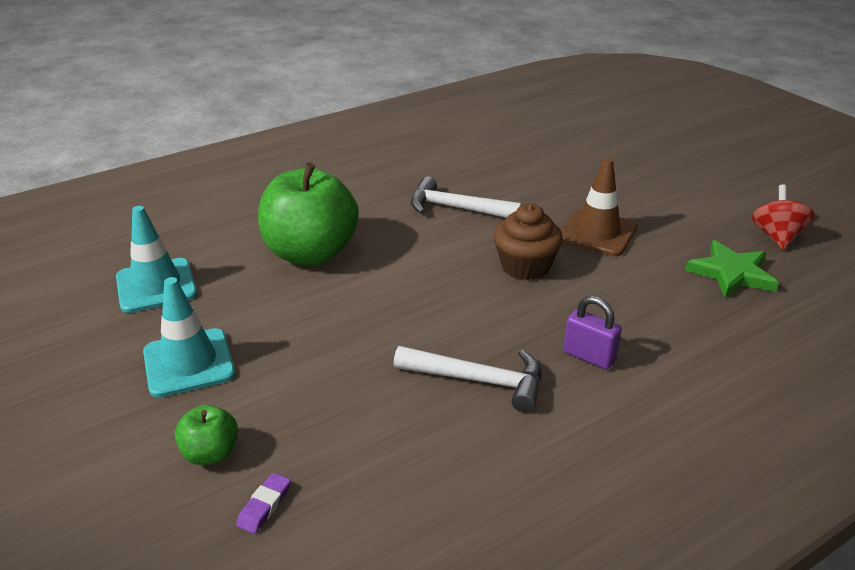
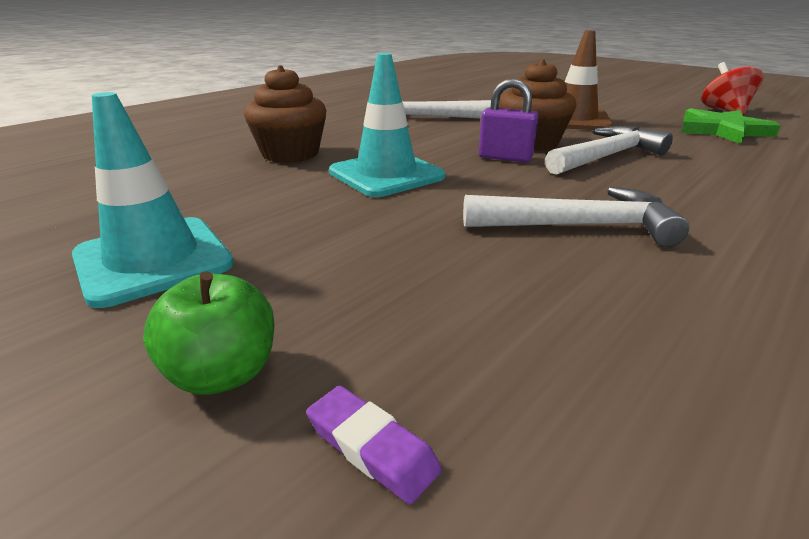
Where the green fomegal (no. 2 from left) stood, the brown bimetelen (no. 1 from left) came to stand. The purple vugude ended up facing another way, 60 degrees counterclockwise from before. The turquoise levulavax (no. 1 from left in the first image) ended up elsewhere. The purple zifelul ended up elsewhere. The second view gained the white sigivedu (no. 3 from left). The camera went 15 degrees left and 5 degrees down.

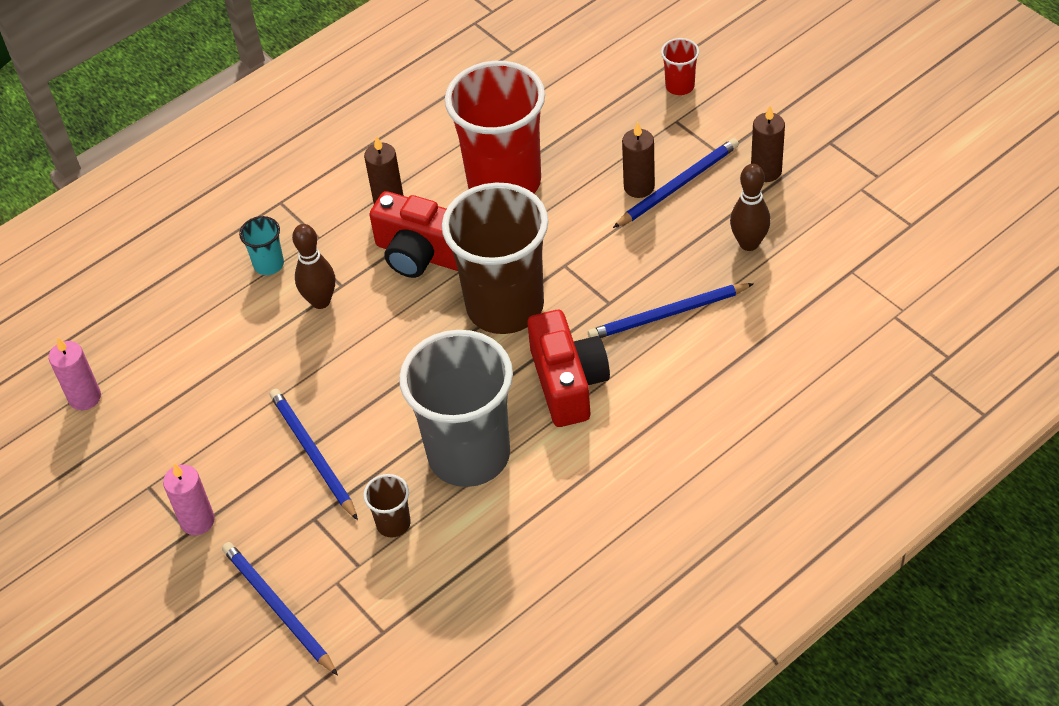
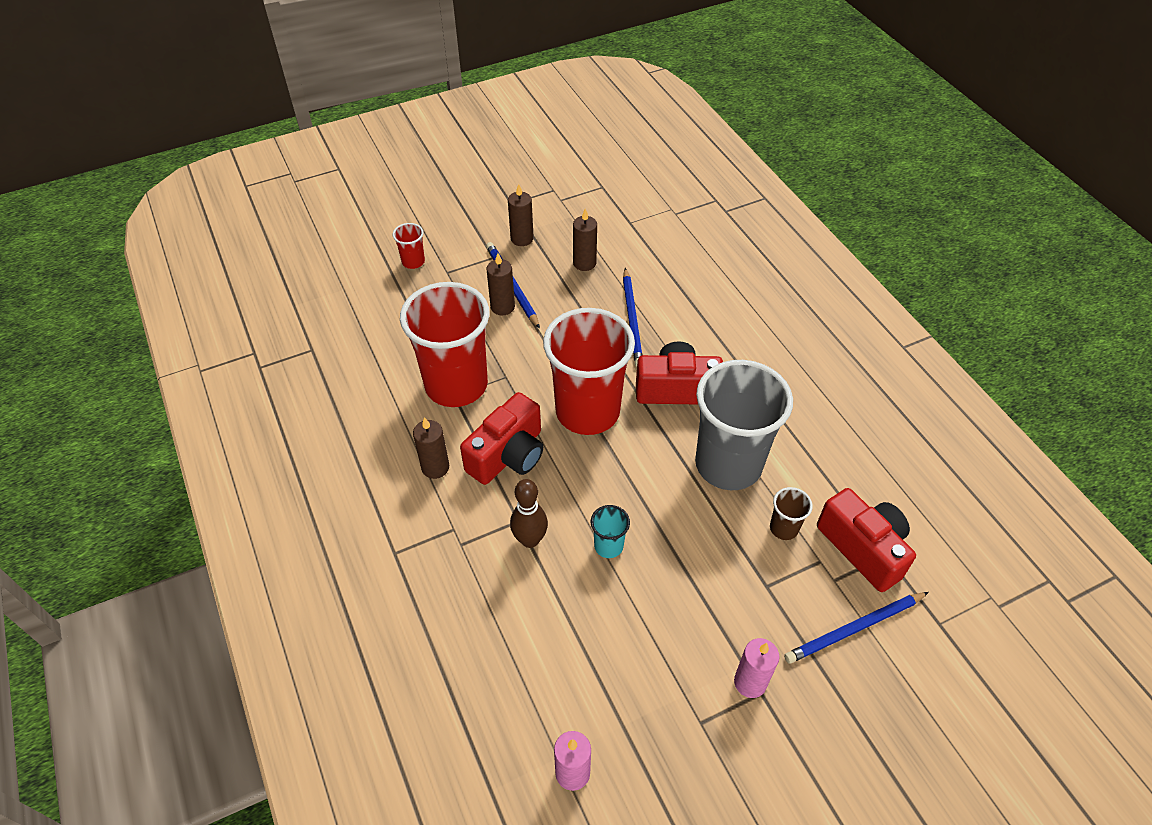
What was the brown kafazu (no. 2 from left) turned into the red kafazu (no. 3 from left). Where the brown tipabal (no. 2 from left) stood, the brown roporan (no. 4 from left) came to stand. The turquoise kafazu ended up elsewhere. The second view gained the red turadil (no. 3 from left). The second view lost the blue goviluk (no. 2 from left). The camera went 80 degrees left and 0 degrees up.

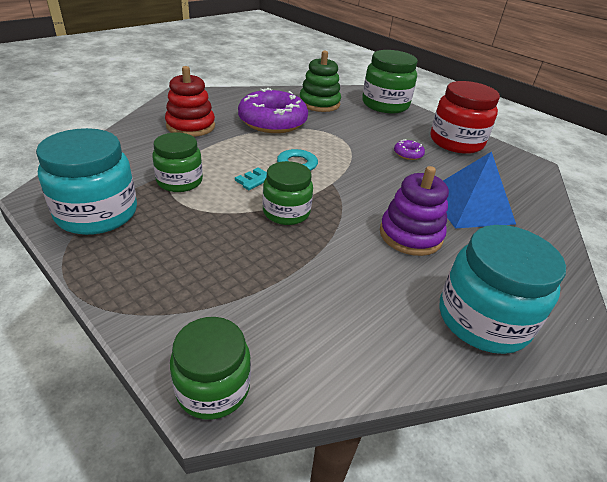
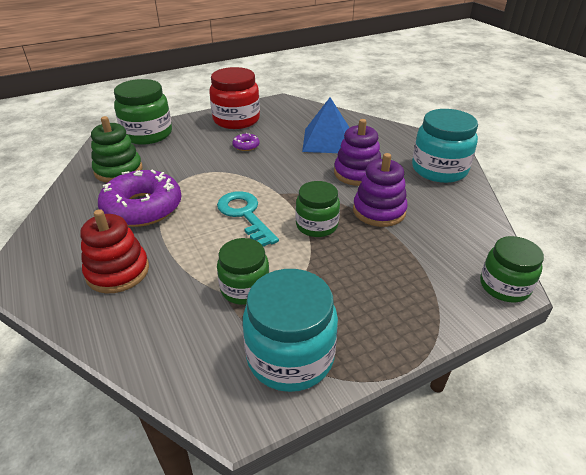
The second view gained the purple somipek (no. 2 from left). The camera went 70 degrees left and 0 degrees up.

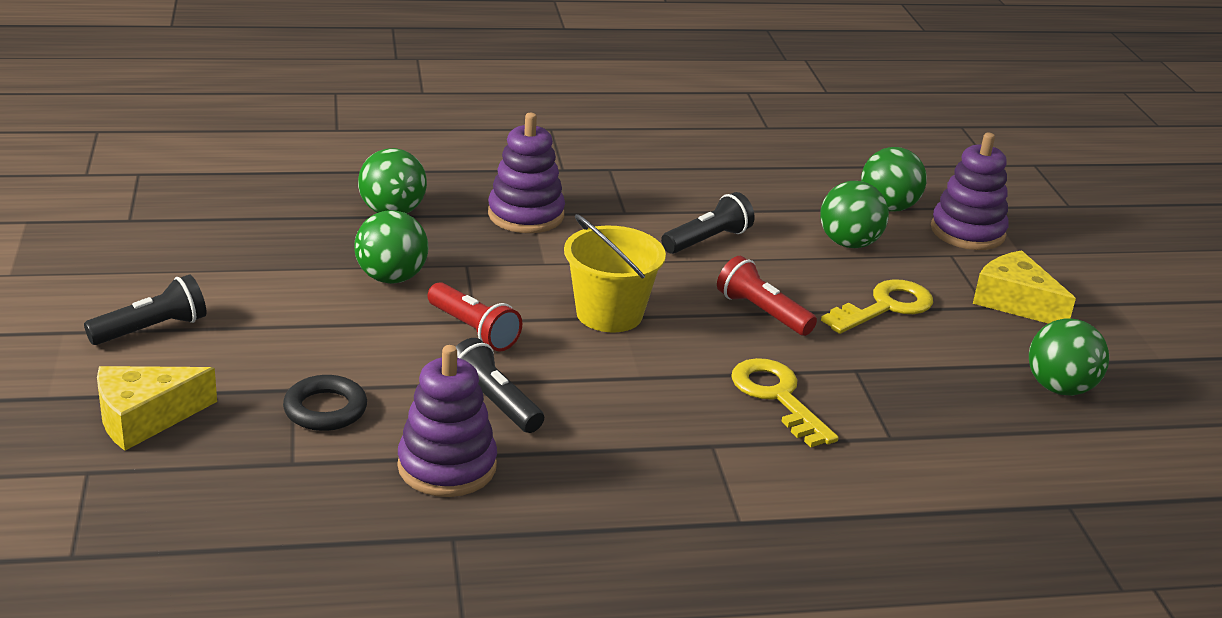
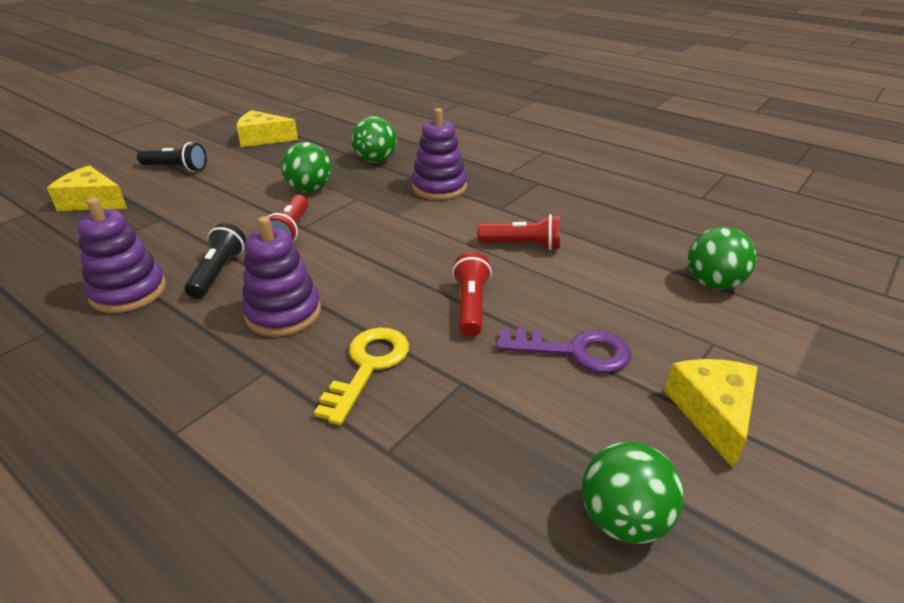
The second view gained the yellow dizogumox (no. 2 from left). The purple somipek (no. 3 from left in the first image) ended up elsewhere. What was the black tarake (no. 3 from left) turned into the red tarake (no. 3 from left). What was the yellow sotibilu (no. 2 from left) turned into the purple sotibilu. The second view lost the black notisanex. The second view lost the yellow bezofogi. The second view lost the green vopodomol (no. 3 from left). The camera went 50 degrees right and 5 degrees up.

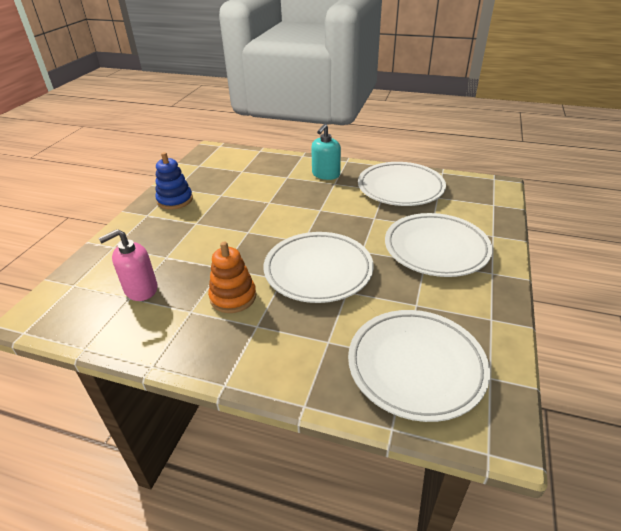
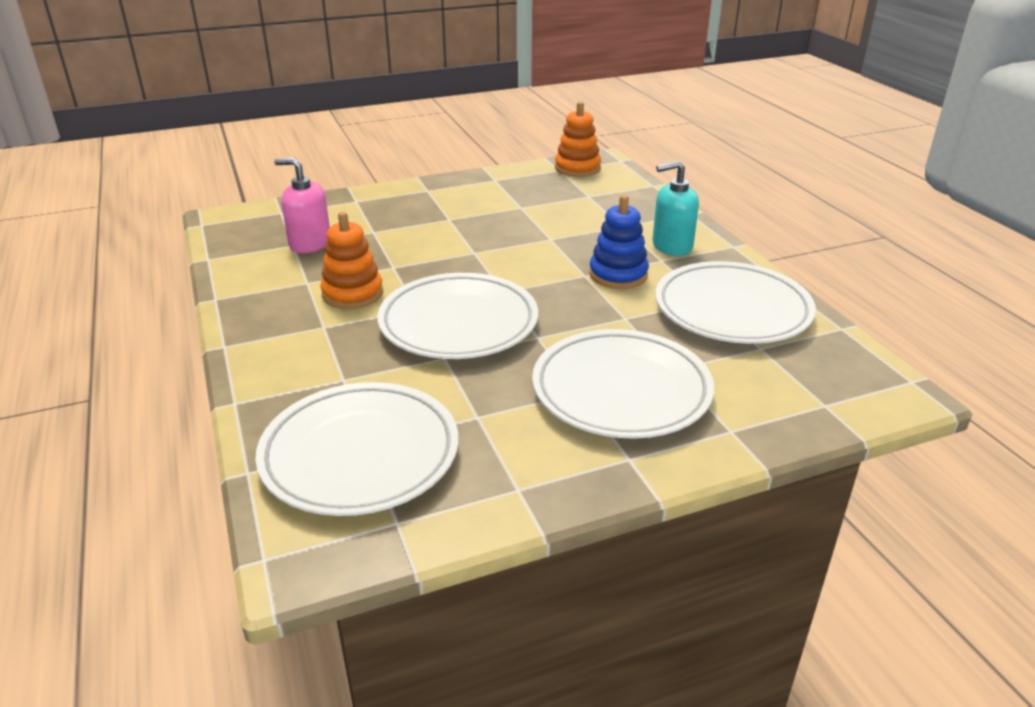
The second view gained the orange somipek (no. 2 from left). The blue somipek ended up elsewhere. The camera went 50 degrees right and 5 degrees down.

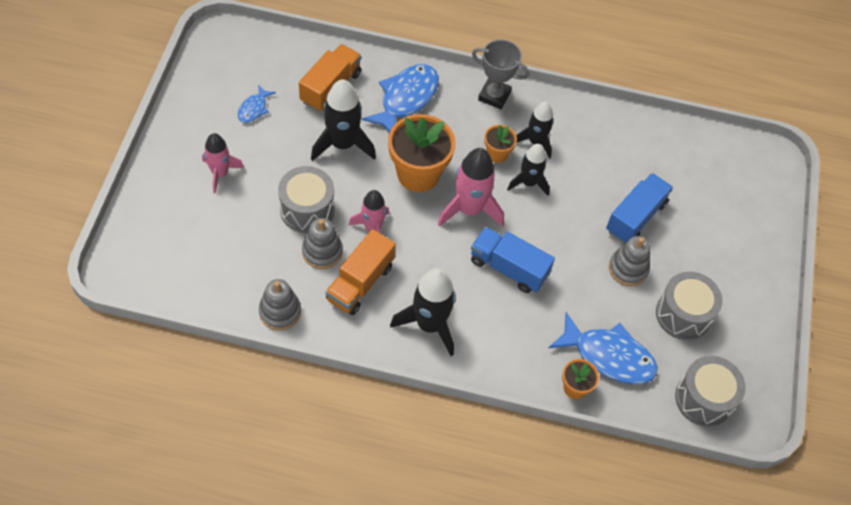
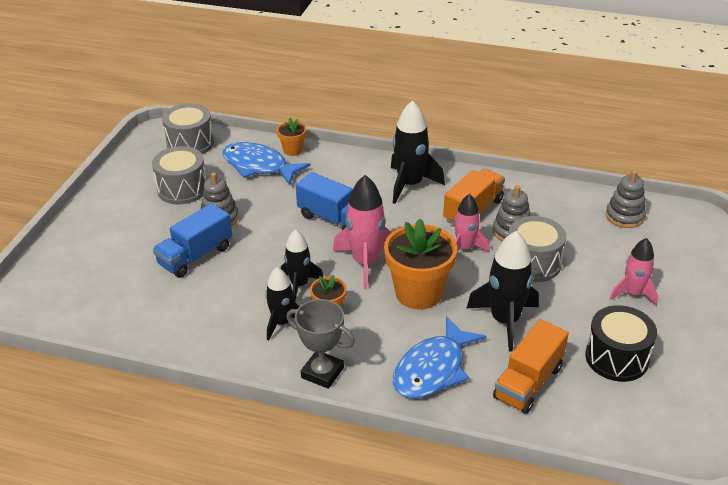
Where the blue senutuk (no. 1 from left) stood, the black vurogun came to stand. The grey somipek (no. 1 from left in the first image) ended up elsewhere. The camera went 170 degrees left and 20 degrees down.

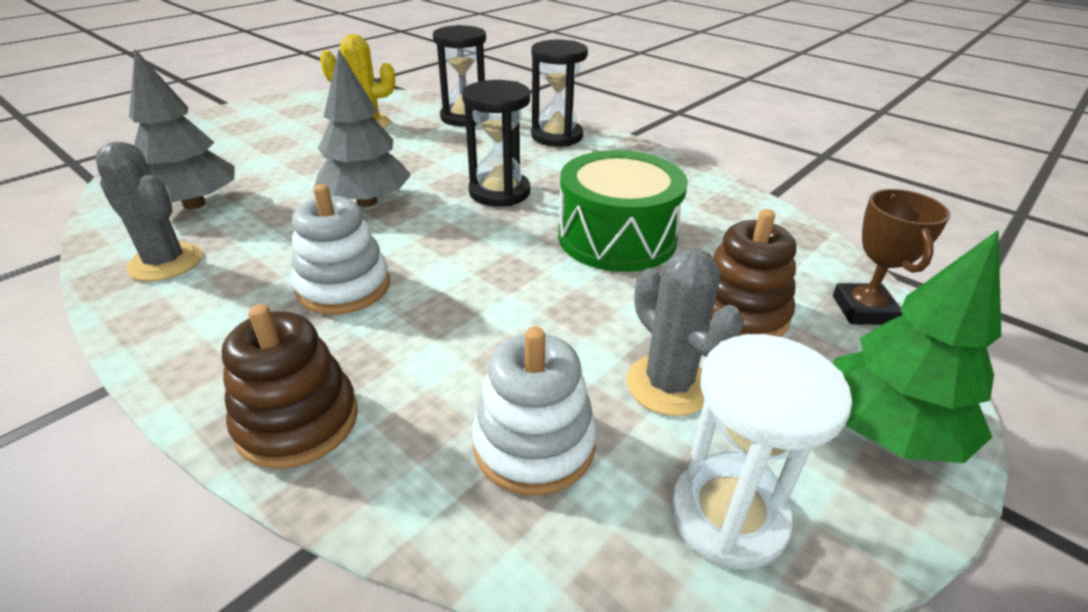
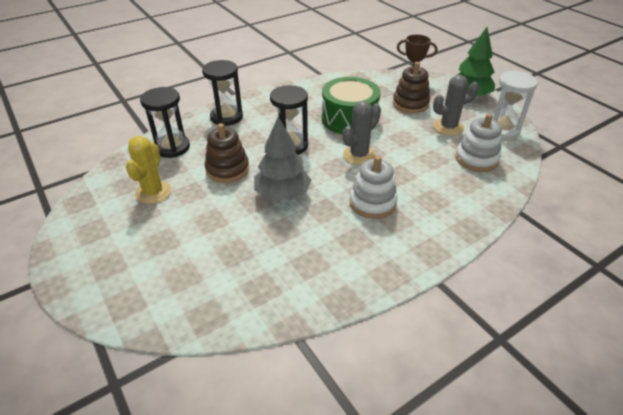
The brown somipek (no. 1 from left) ended up elsewhere. The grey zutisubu (no. 1 from left) ended up elsewhere. The second view lost the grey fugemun (no. 1 from left). The camera went 75 degrees left and 5 degrees up.

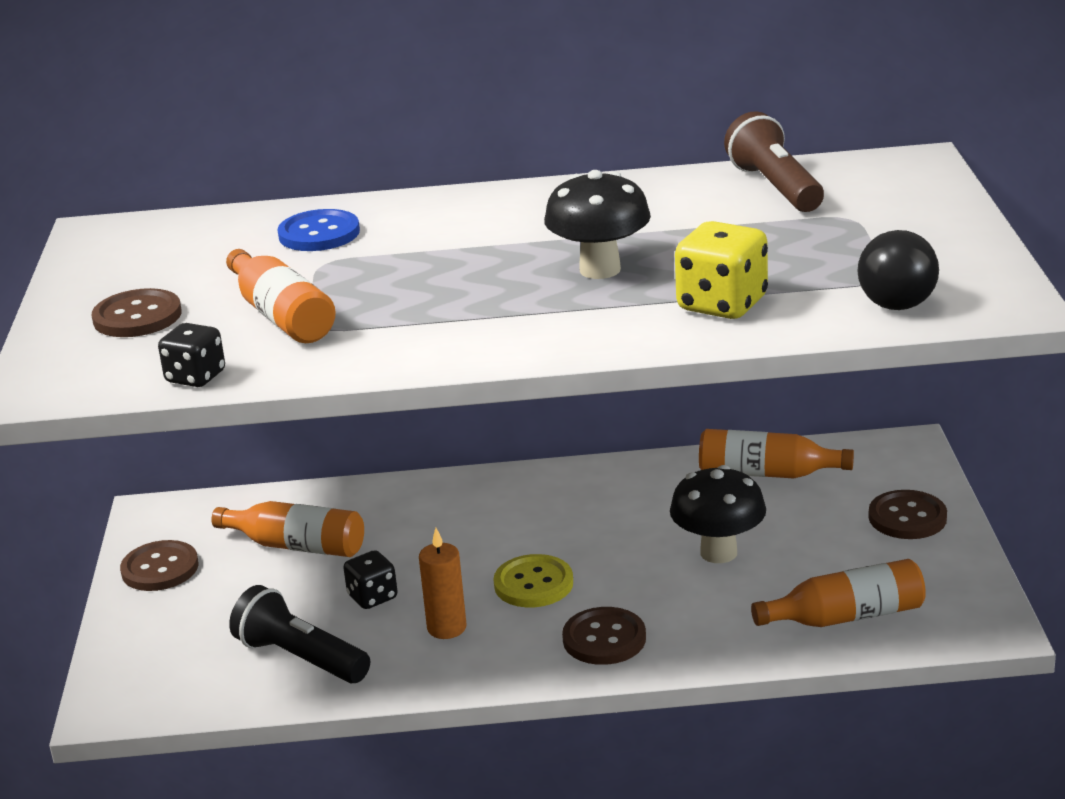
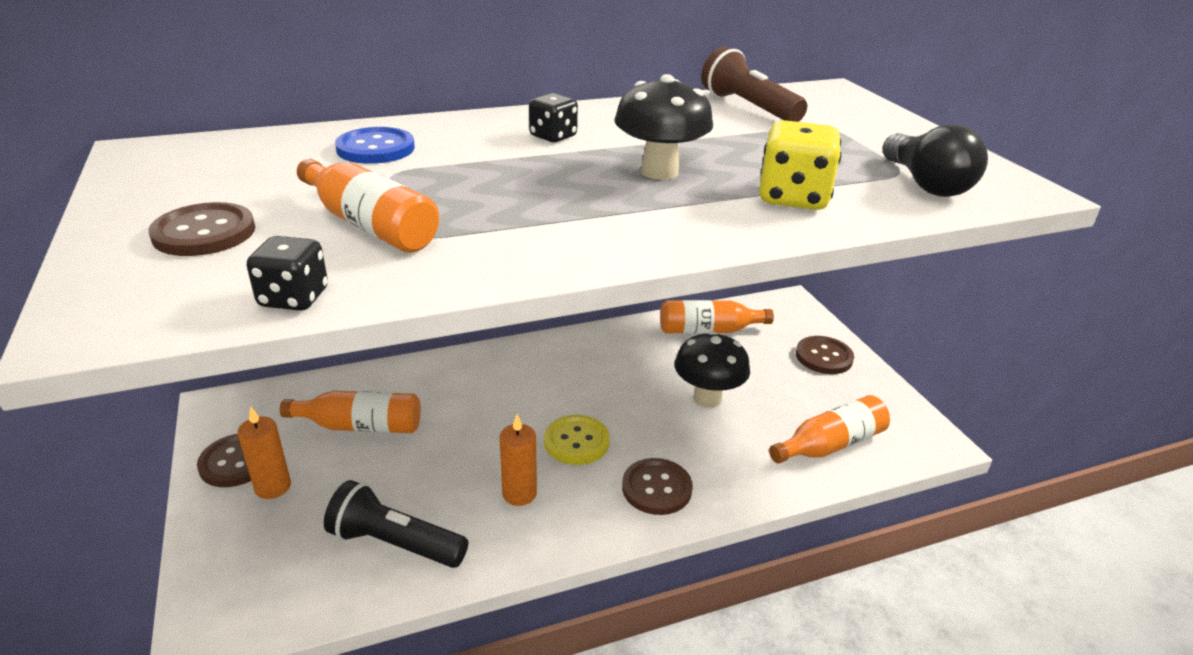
The second view gained the orange roporan (no. 1 from left). The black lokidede (no. 2 from left) ended up elsewhere. The camera went 20 degrees left and 5 degrees up.

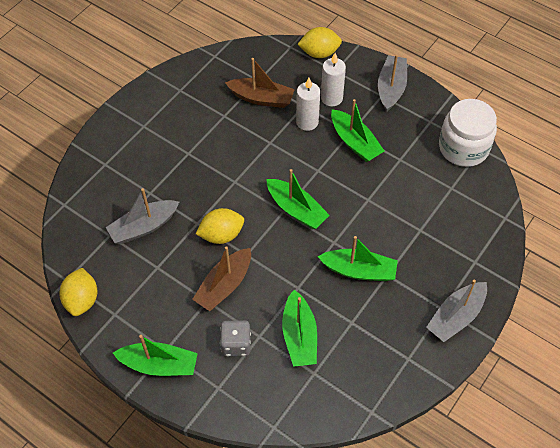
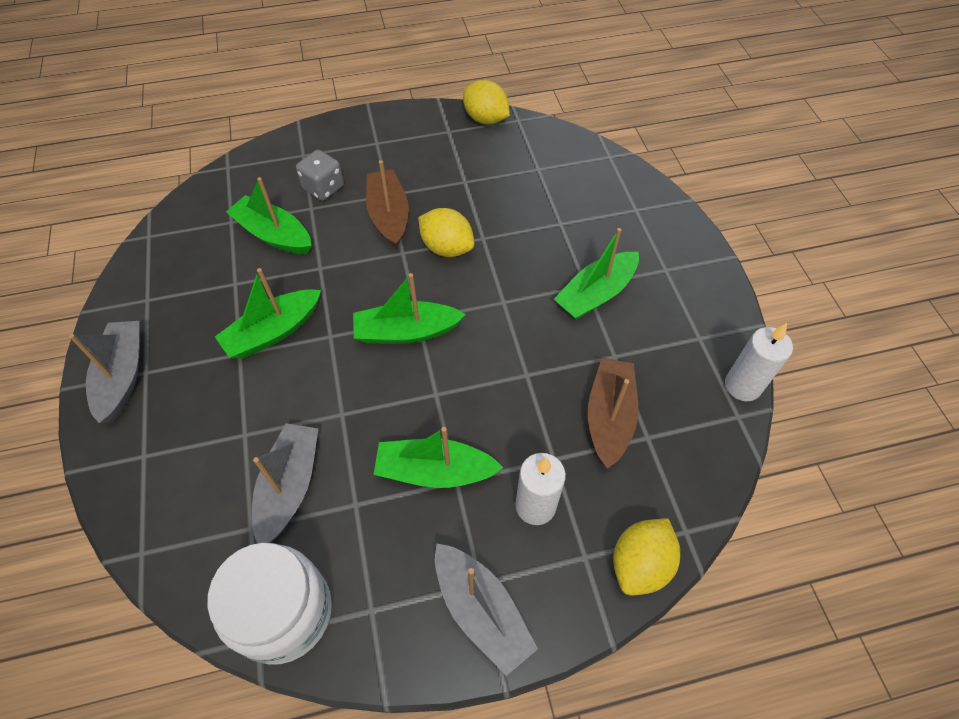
The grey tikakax (no. 1 from left in the first image) ended up elsewhere. The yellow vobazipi (no. 2 from left in the first image) ended up facing another way, 75 degrees counterclockwise from before. The green tikakax (no. 1 from left in the first image) ended up elsewhere. The brown tikakax (no. 2 from left) ended up facing another way, 135 degrees clockwise from before. The white roporan (no. 1 from left in the first image) ended up elsewhere. The camera went 130 degrees right and 0 degrees up.

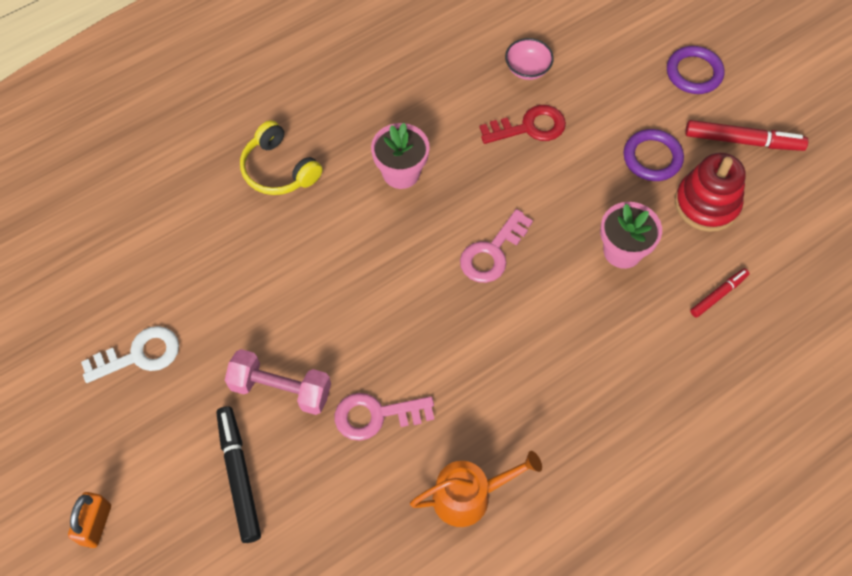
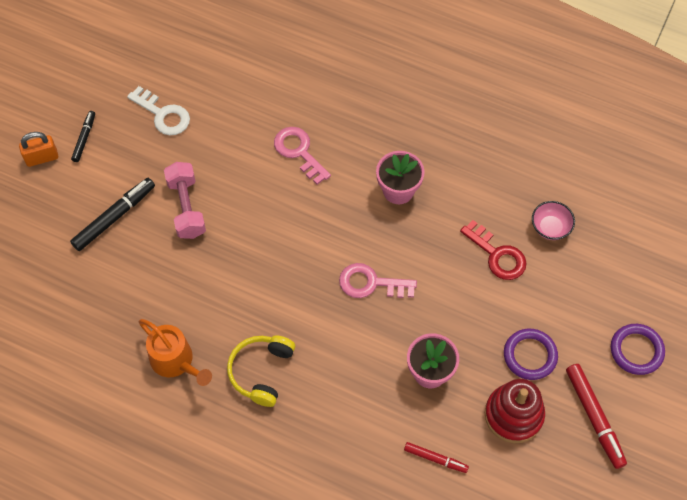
The second view gained the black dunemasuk (no. 1 from left). The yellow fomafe ended up elsewhere. The pink sotibilu (no. 1 from left) ended up elsewhere. The camera went 60 degrees right and 0 degrees up.

